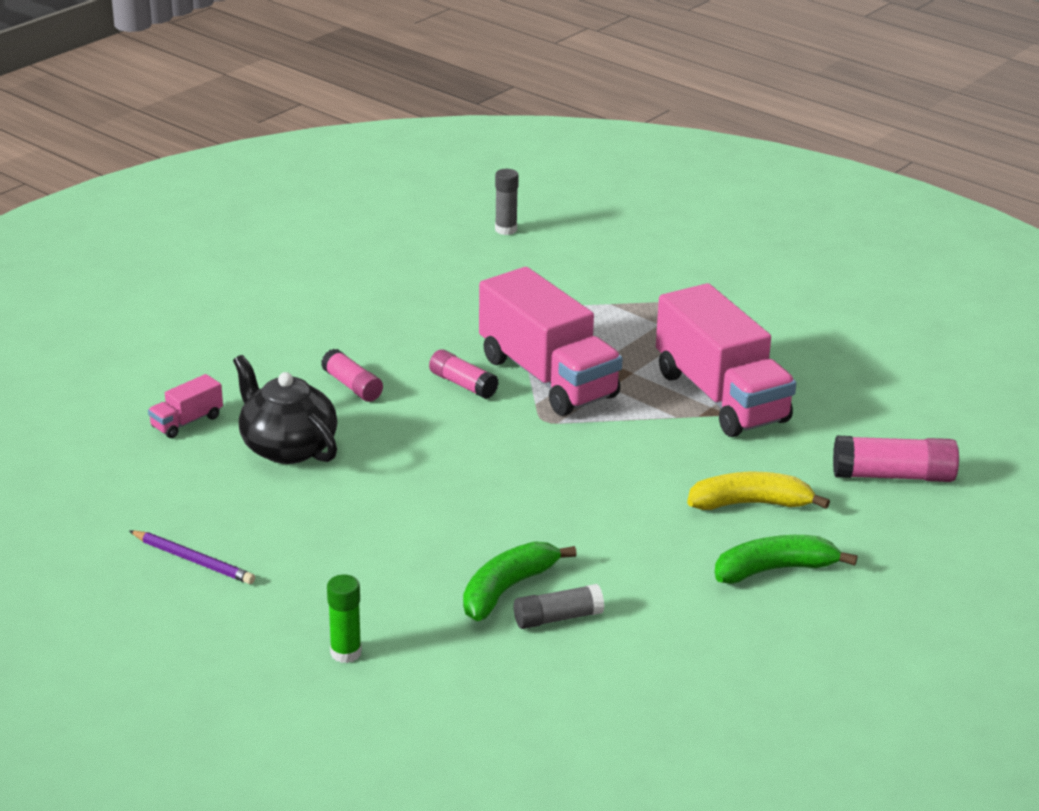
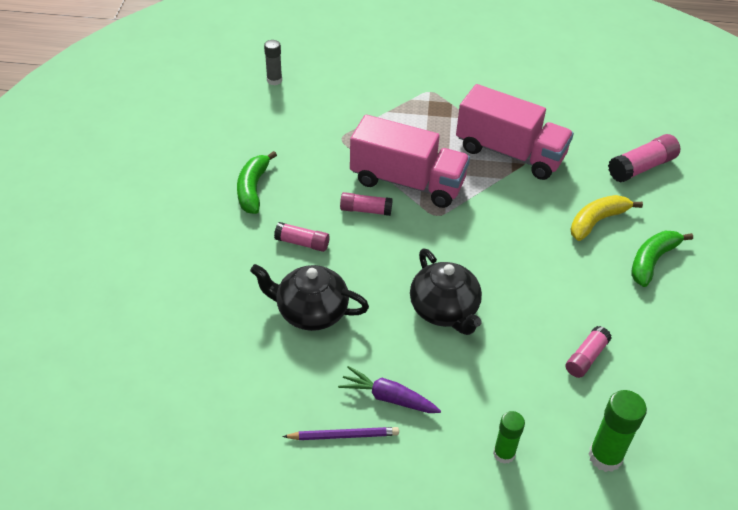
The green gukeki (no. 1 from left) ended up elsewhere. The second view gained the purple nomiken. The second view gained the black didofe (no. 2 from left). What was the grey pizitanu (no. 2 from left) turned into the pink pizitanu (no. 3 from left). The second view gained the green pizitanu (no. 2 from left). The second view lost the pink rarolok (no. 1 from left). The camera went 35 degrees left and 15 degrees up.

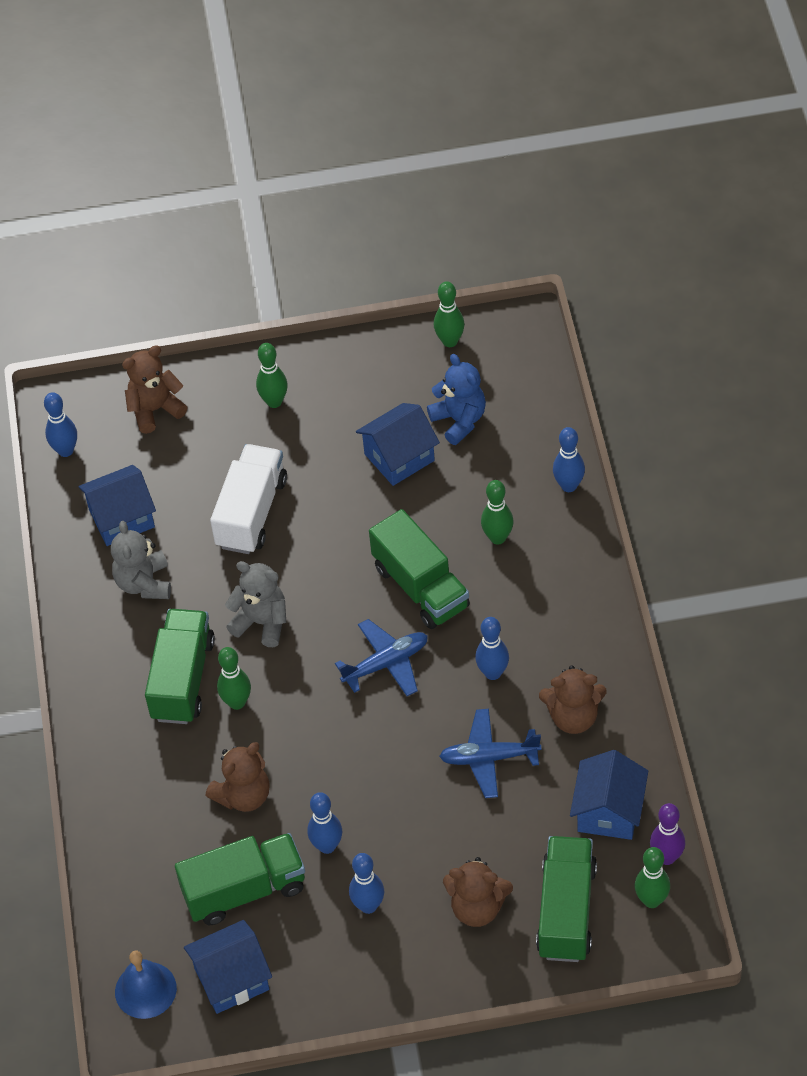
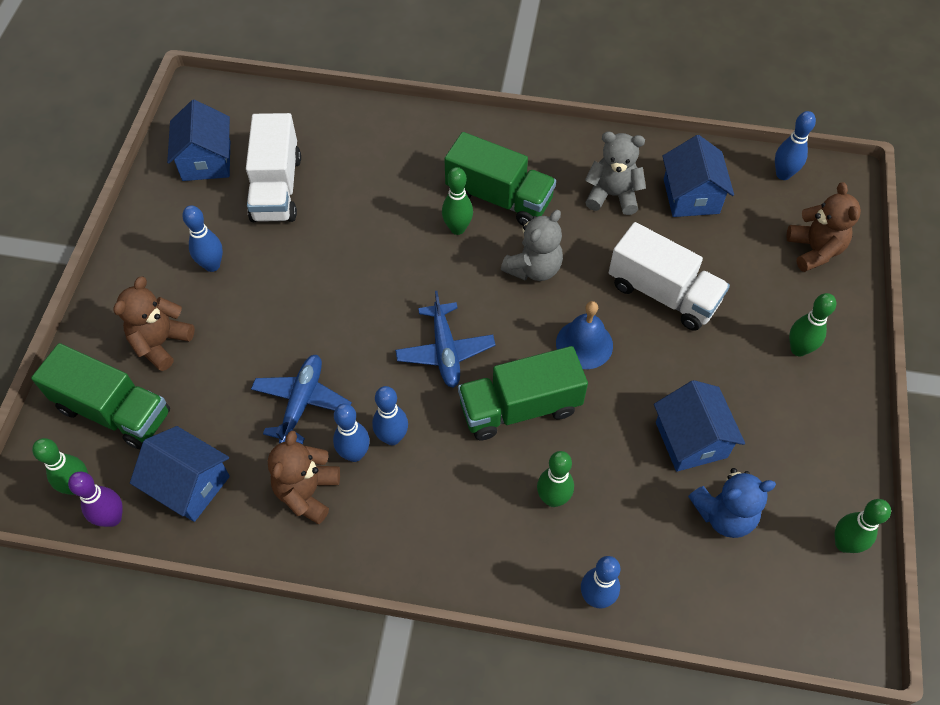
What was the green rarolok (no. 2 from left) turned into the white rarolok (no. 1 from left). The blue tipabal (no. 2 from left) ended up elsewhere. The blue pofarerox ended up elsewhere. The second view lost the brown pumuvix (no. 2 from left). The camera went 105 degrees right and 5 degrees up.

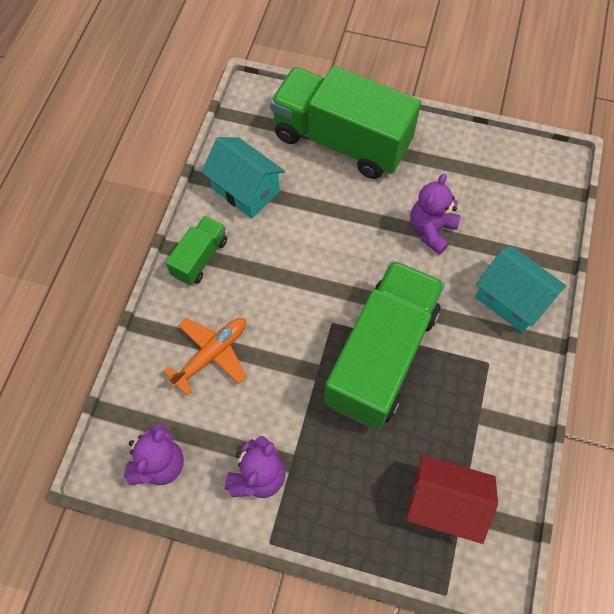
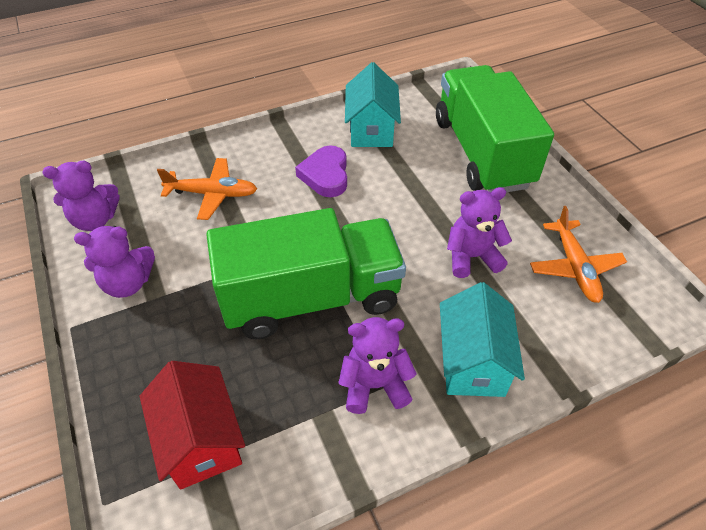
The second view gained the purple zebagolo. The second view gained the purple pumuvix (no. 3 from left). The second view gained the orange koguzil (no. 2 from left). The second view lost the green rarolok (no. 1 from left). The camera went 50 degrees right and 15 degrees down.

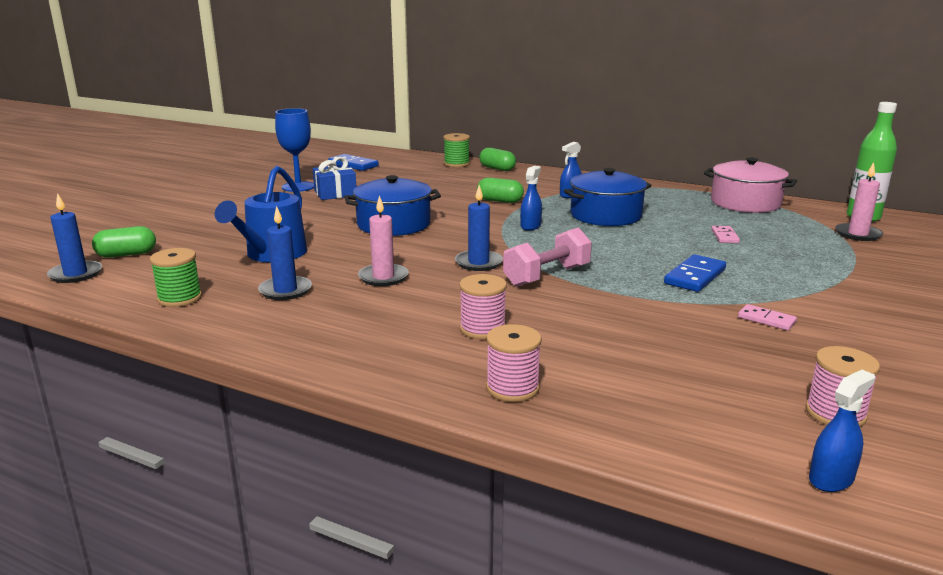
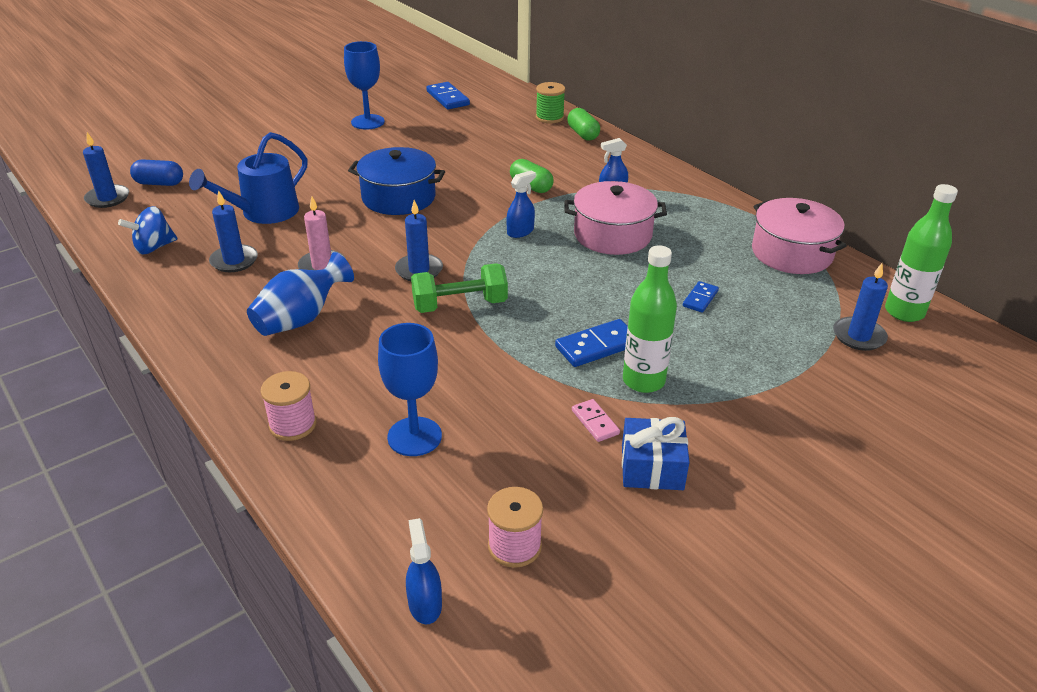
Where the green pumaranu (no. 1 from left) stood, the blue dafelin came to stand. What was the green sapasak (no. 1 from left) turned into the blue sapasak. The second view gained the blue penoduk. The second view gained the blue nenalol (no. 2 from left). The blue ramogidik (no. 3 from left in the first image) ended up facing another way, 90 degrees counterclockwise from before. What was the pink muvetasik turned into the green muvetasik. What was the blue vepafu (no. 2 from left) turned into the pink vepafu (no. 1 from left). The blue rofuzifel ended up elsewhere. The second view gained the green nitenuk (no. 1 from left). What was the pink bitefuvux (no. 1 from left) turned into the blue bitefuvux (no. 3 from left). What was the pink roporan (no. 2 from left) turned into the blue roporan (no. 4 from left). The second view lost the pink pumaranu (no. 1 from left). The camera went 25 degrees right and 15 degrees up.

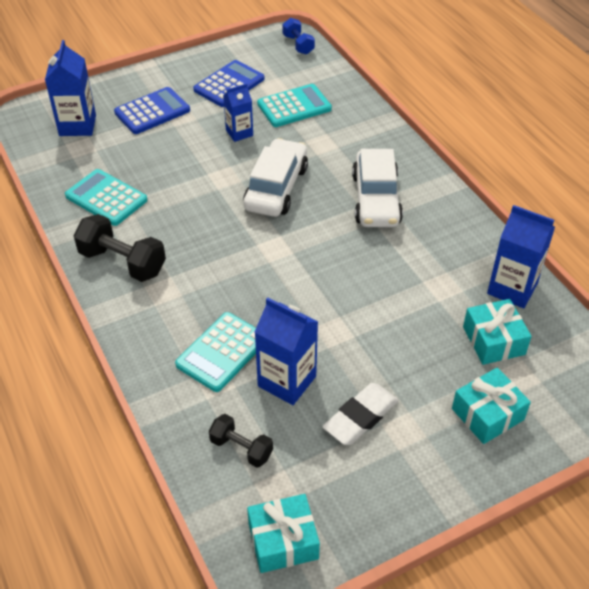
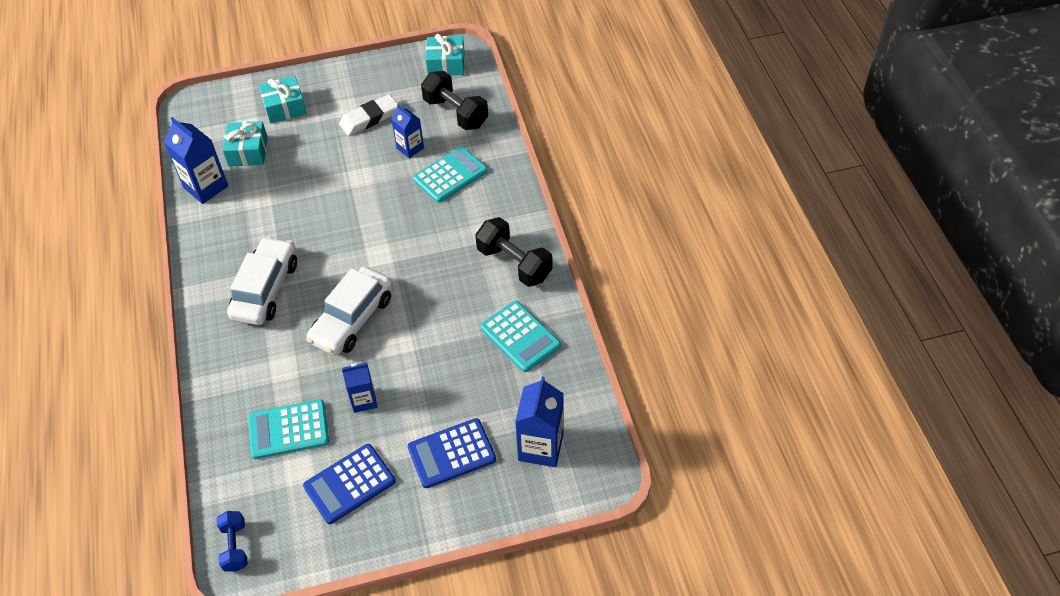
The size of the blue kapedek (no. 3 from left) changed by a factor of 0.63. The size of the black muvetasik (no. 2 from left in the first image) changed by a factor of 1.66. The camera went 165 degrees left and 5 degrees up.

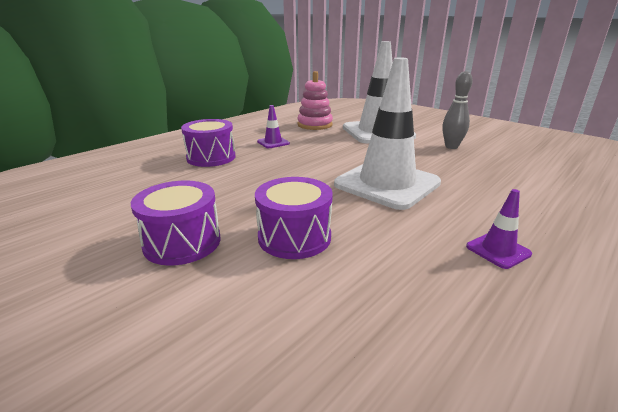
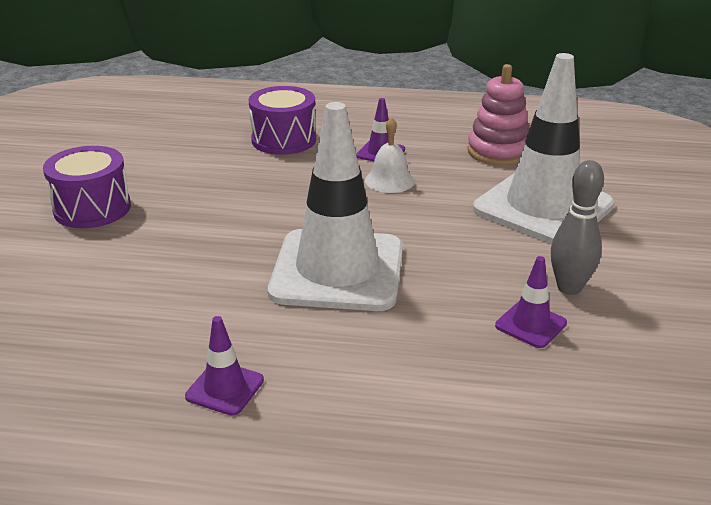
The second view gained the white pofarerox. The second view gained the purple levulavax (no. 3 from left). The second view lost the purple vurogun (no. 3 from left). The camera went 55 degrees right and 5 degrees up.

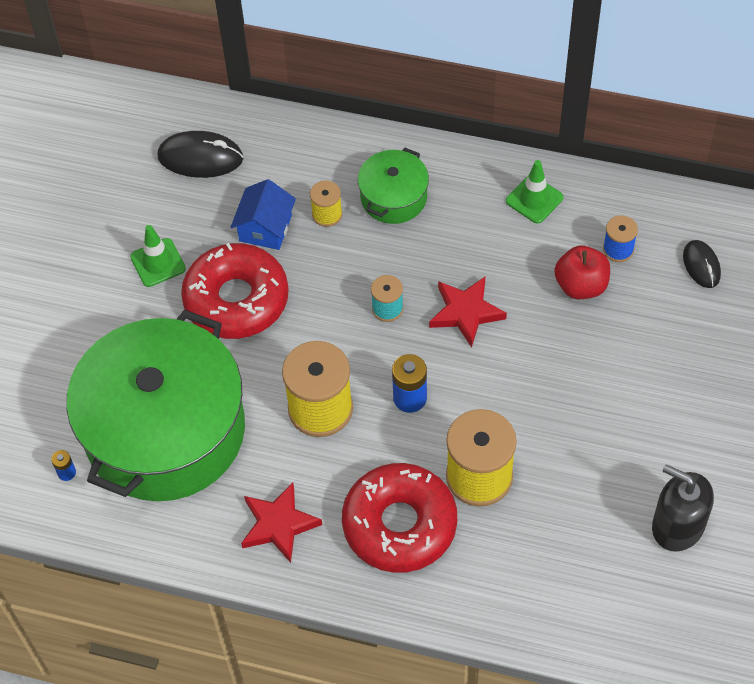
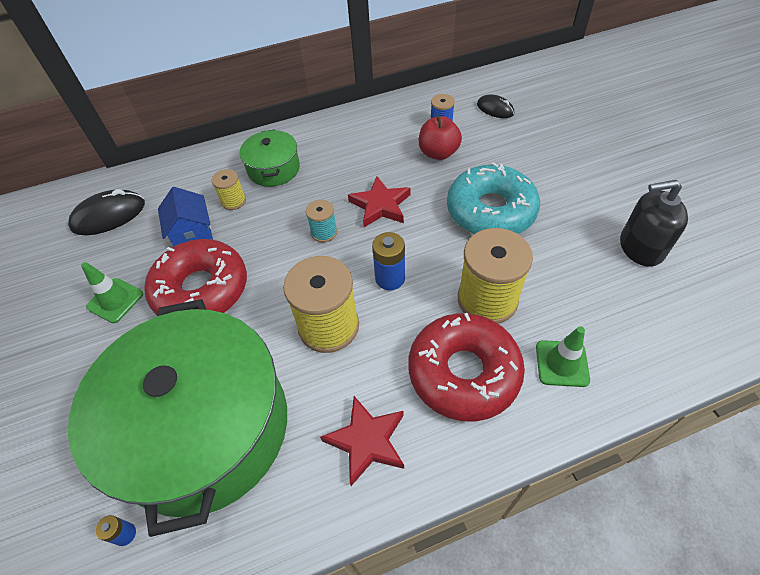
The second view gained the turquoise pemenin. The green levulavax (no. 2 from left) ended up elsewhere. The camera went 35 degrees left and 5 degrees down.

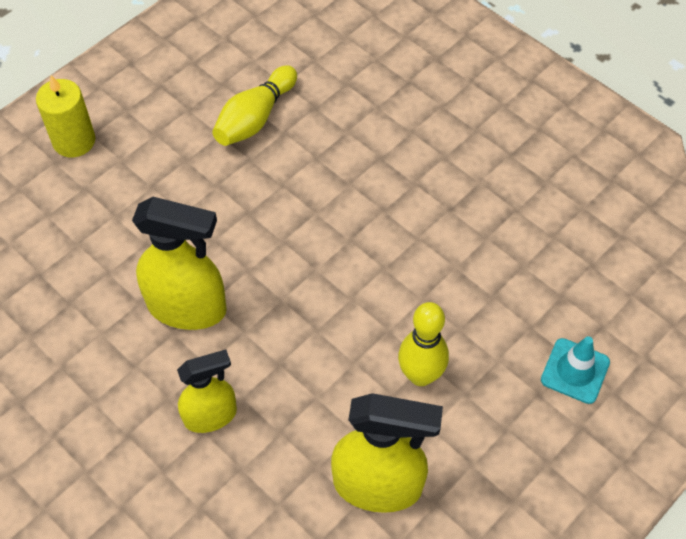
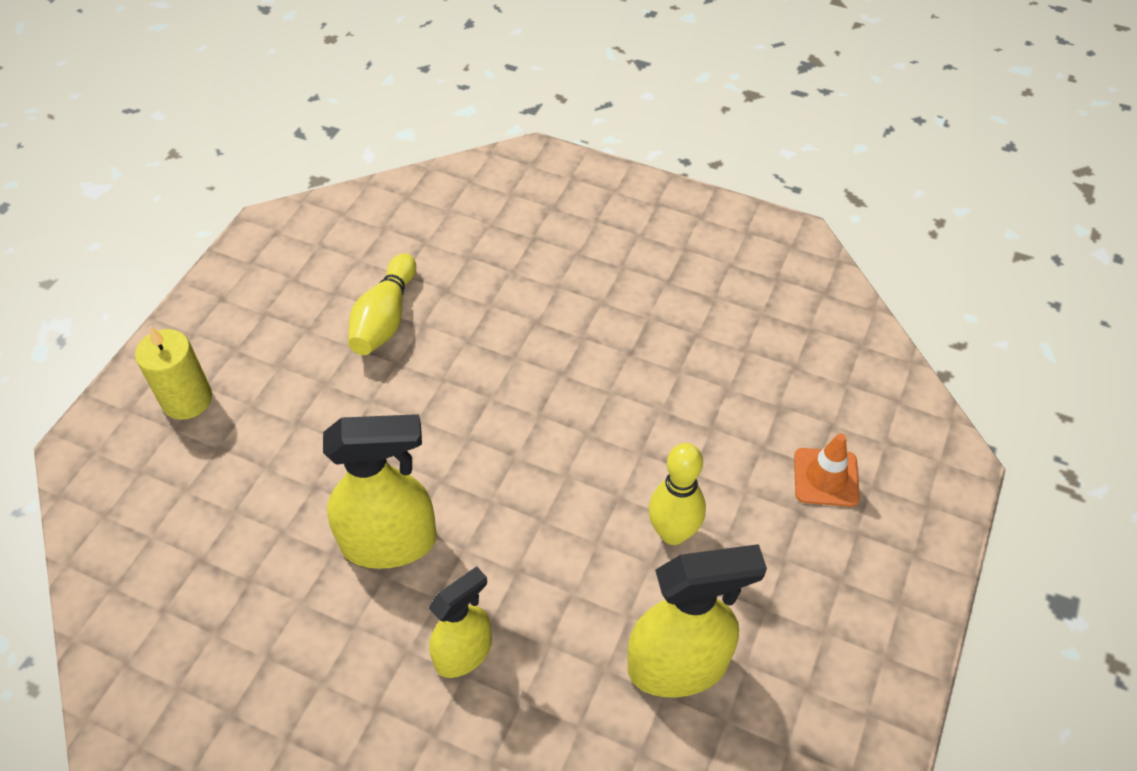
What was the turquoise levulavax turned into the orange levulavax. The camera went 20 degrees left and 5 degrees down.

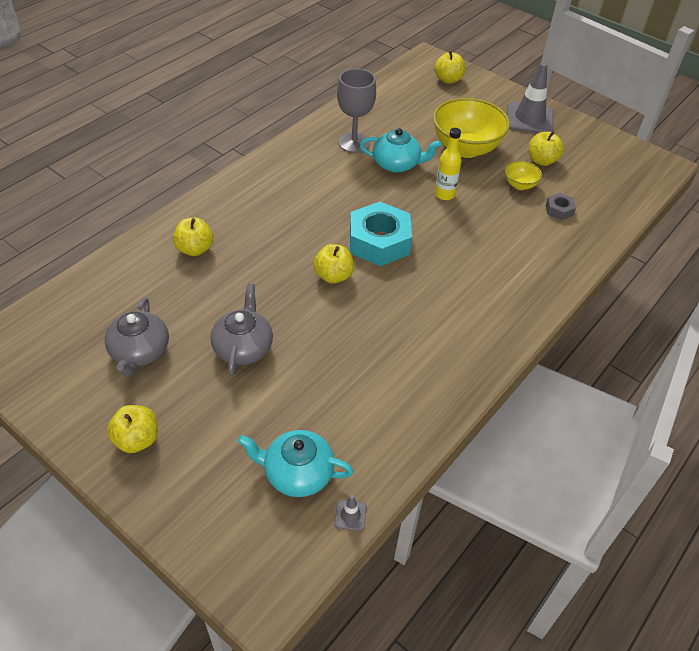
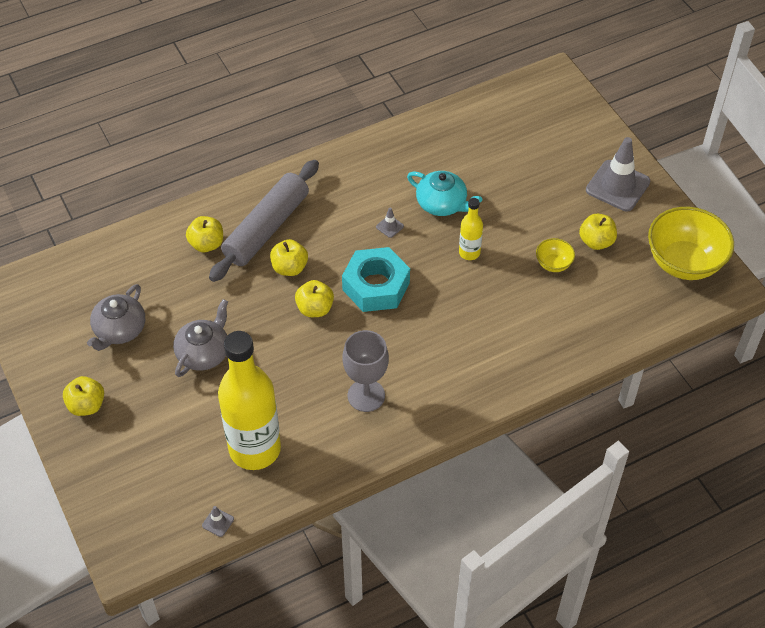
The second view gained the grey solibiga. The second view gained the yellow nitenuk (no. 1 from left). The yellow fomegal (no. 4 from left in the first image) ended up elsewhere. The grey nenalol ended up elsewhere. The second view gained the grey levulavax (no. 2 from left). The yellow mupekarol (no. 1 from left in the first image) ended up elsewhere. The second view lost the turquoise didofe (no. 1 from left). The second view lost the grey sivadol. The camera went 25 degrees right and 5 degrees up.

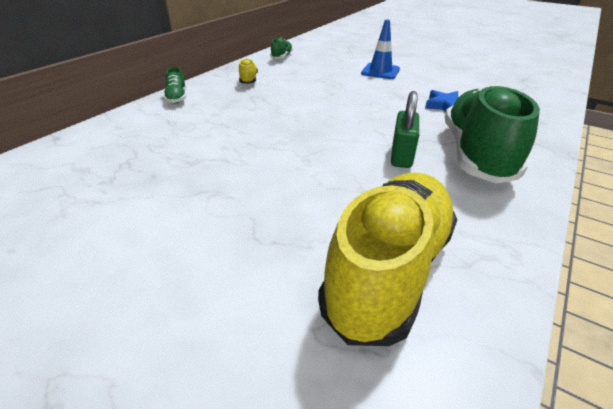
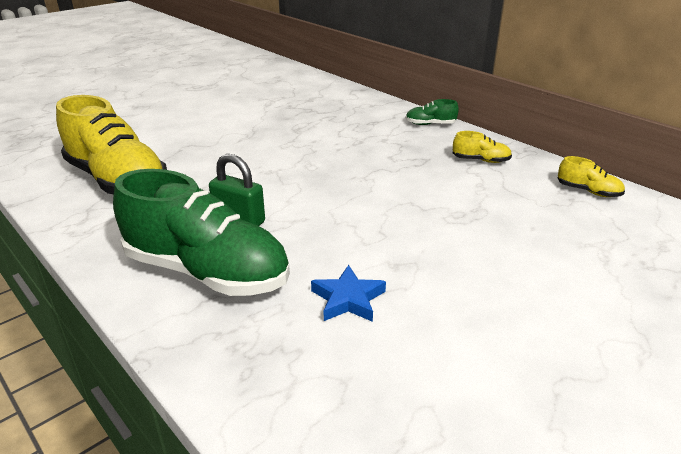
What was the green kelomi (no. 2 from left) turned into the yellow kelomi (no. 3 from left). The second view lost the blue levulavax. The camera went 105 degrees right and 5 degrees down.

